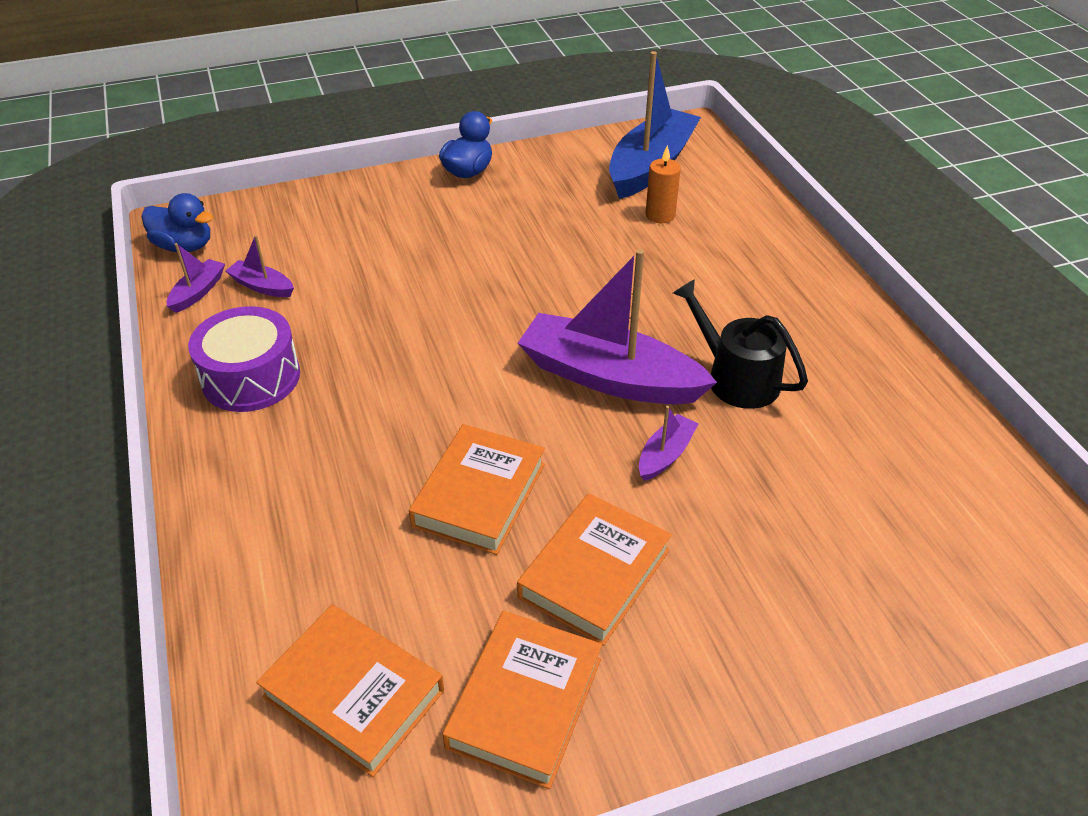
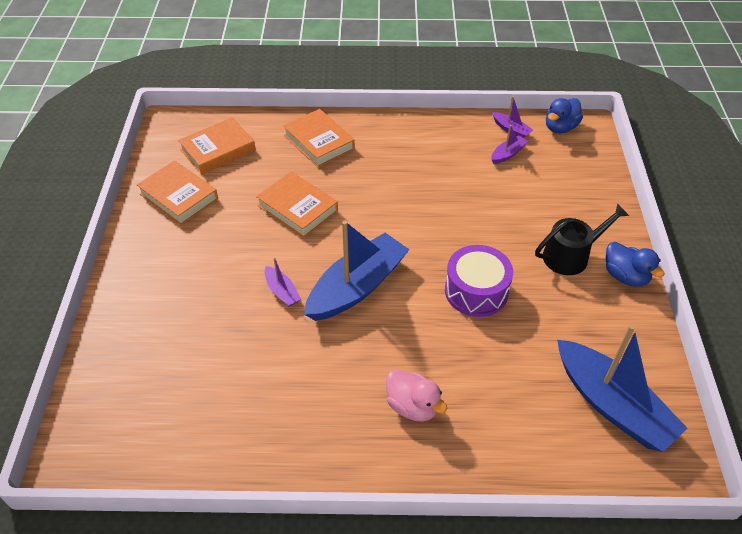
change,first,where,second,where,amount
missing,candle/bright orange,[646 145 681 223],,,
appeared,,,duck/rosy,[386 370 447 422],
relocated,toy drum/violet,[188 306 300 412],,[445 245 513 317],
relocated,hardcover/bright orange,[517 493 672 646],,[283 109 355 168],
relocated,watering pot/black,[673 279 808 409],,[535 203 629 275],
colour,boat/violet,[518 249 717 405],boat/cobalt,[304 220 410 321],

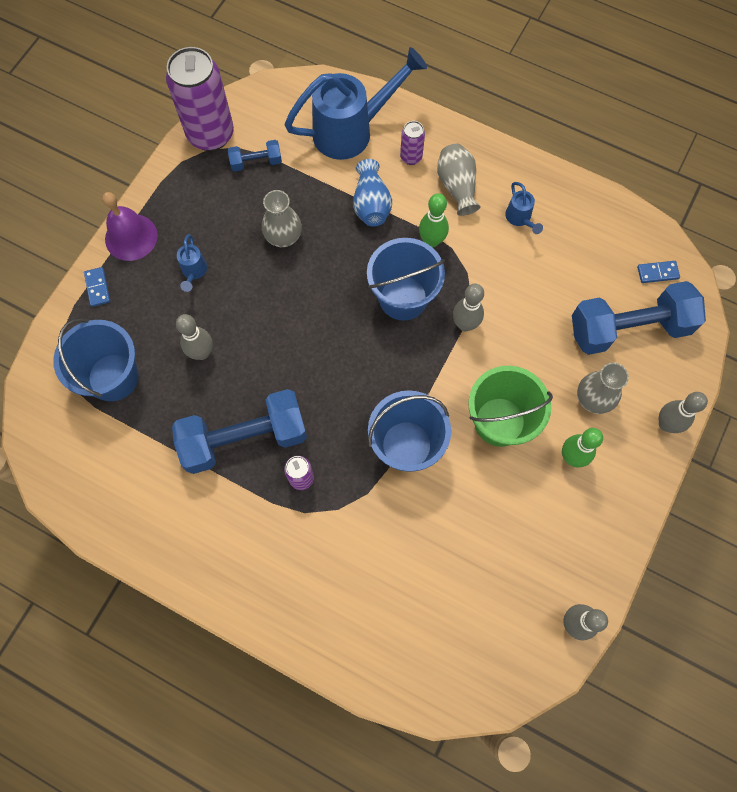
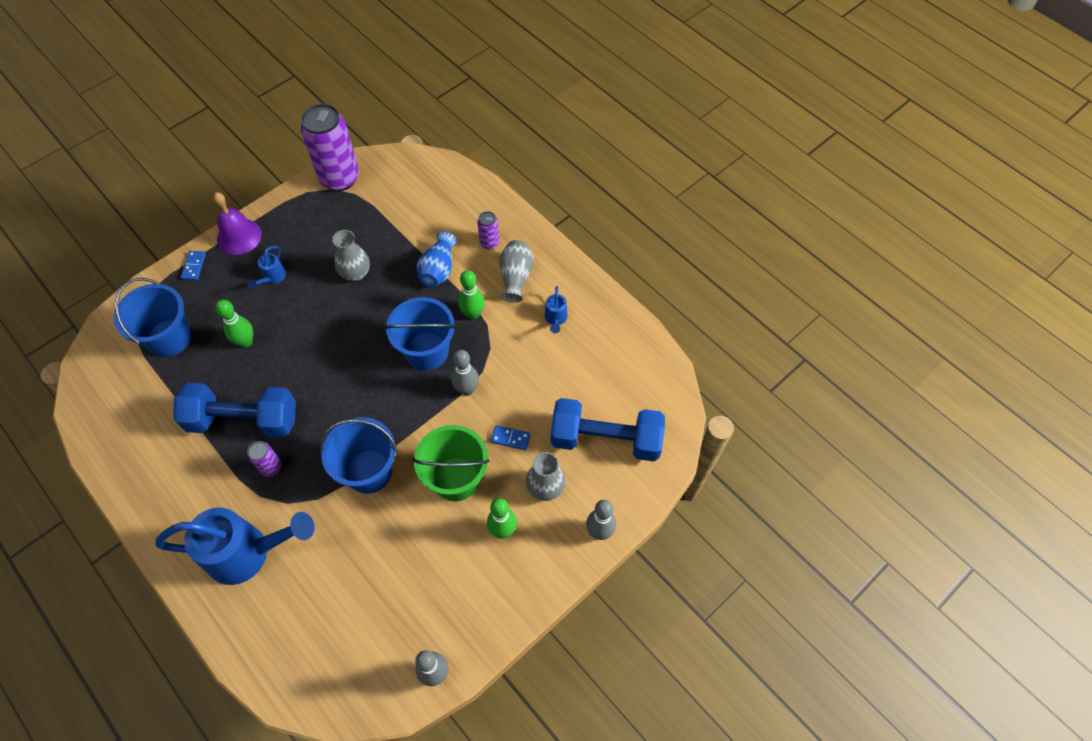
change,first,where,second,where,amount
missing,hand weight/cobalt,[228 140 282 172],,,
relocated,watering pot/cobalt,[284 47 427 160],,[155 508 315 585],
relocated,domino tile/cobalt,[637 261 680 283],,[491 425 531 450],
colour,tenpin/grey,[176 314 213 360],tenpin/emerald,[216 300 253 348],

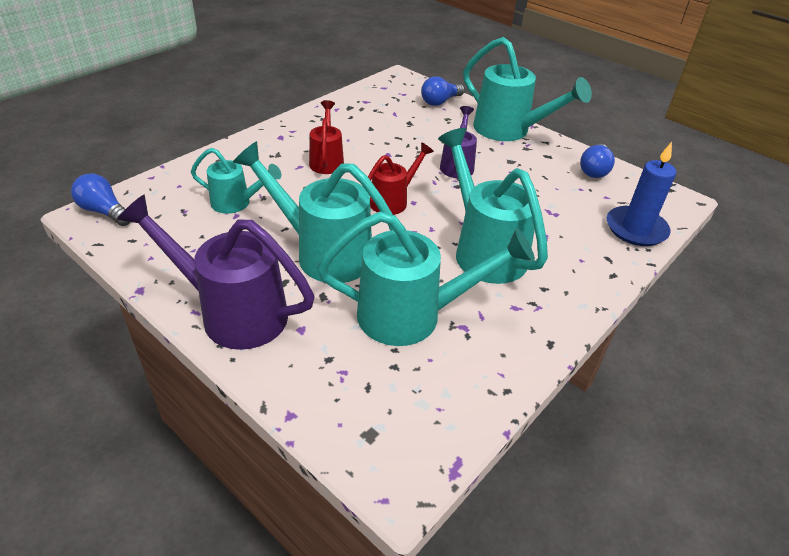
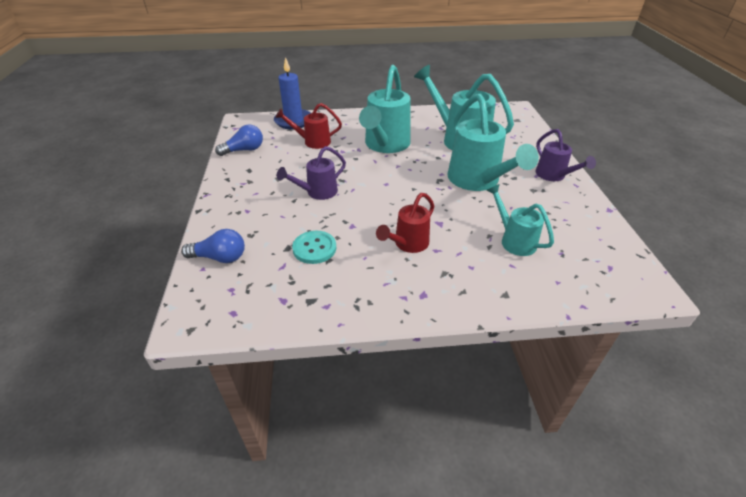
change,first,where,second,where,amount
missing,bulb/cobalt,[71 173 130 226],,,
missing,watering pot/aqua,[463 37 592 141],,,
appeared,,,shirt button/aqua,[292 231 336 264],
relocated,watering pot/red,[368 142 434 215],,[275 103 342 149],
size,watering pot/violet,[117 195 315 350],,[535 129 596 181],x0.57

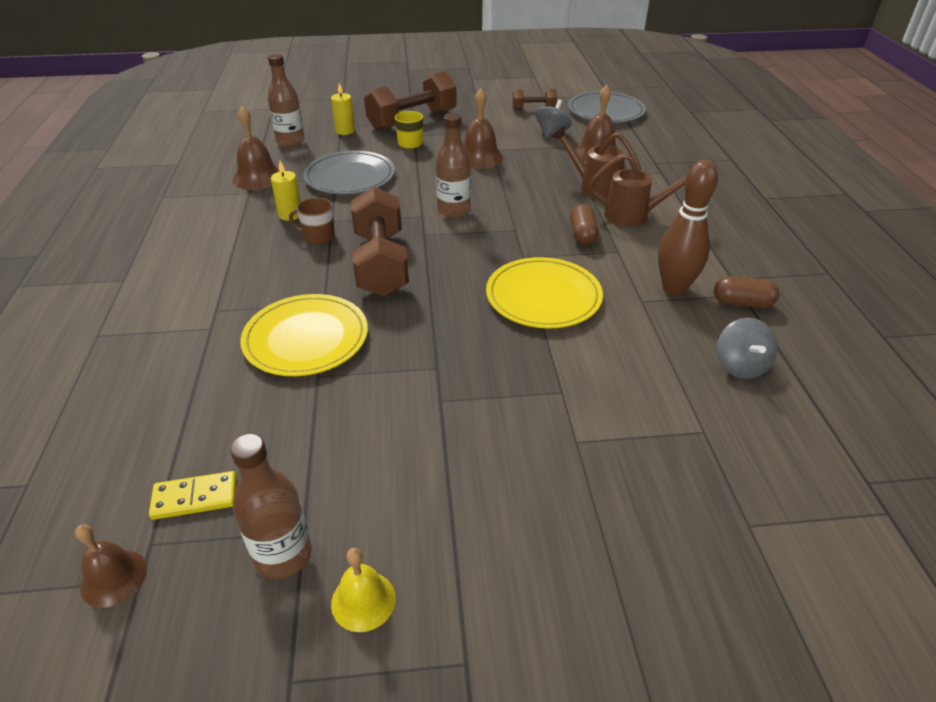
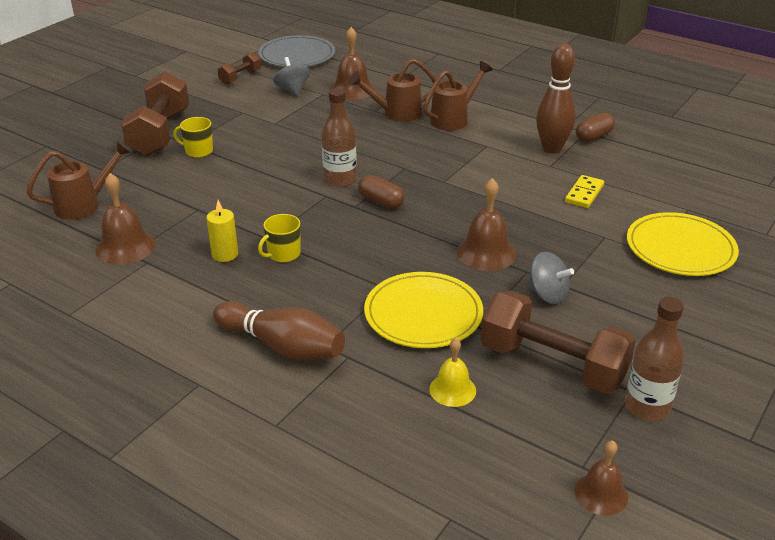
change,first,where,second,where,amount
missing,plate/grey,[303 151 395 194],,,
missing,candle/golden,[331 83 355 135],,,
appeared,,,tenpin/russet,[213 301 345 361],
relocated,domino tile/golden,[149 471 237 520],,[565 175 604 208],
relocated,school bell/golden,[331 548 396 632],,[429 338 476 407],
relocated,hand weight/russet,[351 187 409 297],,[481 291 636 394],
relocated,school bell/russet,[464 89 504 169],,[457 178 516 271],
relocated,plate/golden,[486 257 603 328],,[627 212 739 276],
relocated,capsule/russet,[570 204 599 245],,[358 175 404 209],
relocated,spinning top/grey,[717 318 777 379],,[527 252 574 304],
exchanged,drink bottle/russet,[268 54 305 147],watering pot/russet,[26 141 132 219],
colour,mug/russet,[289 198 335 244],mug/golden,[258 214 301 262],

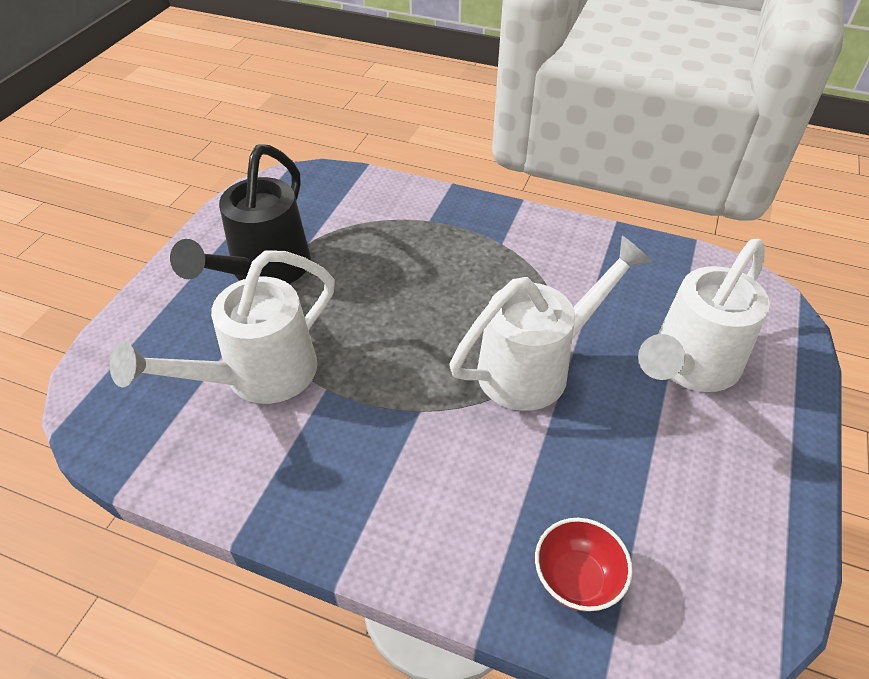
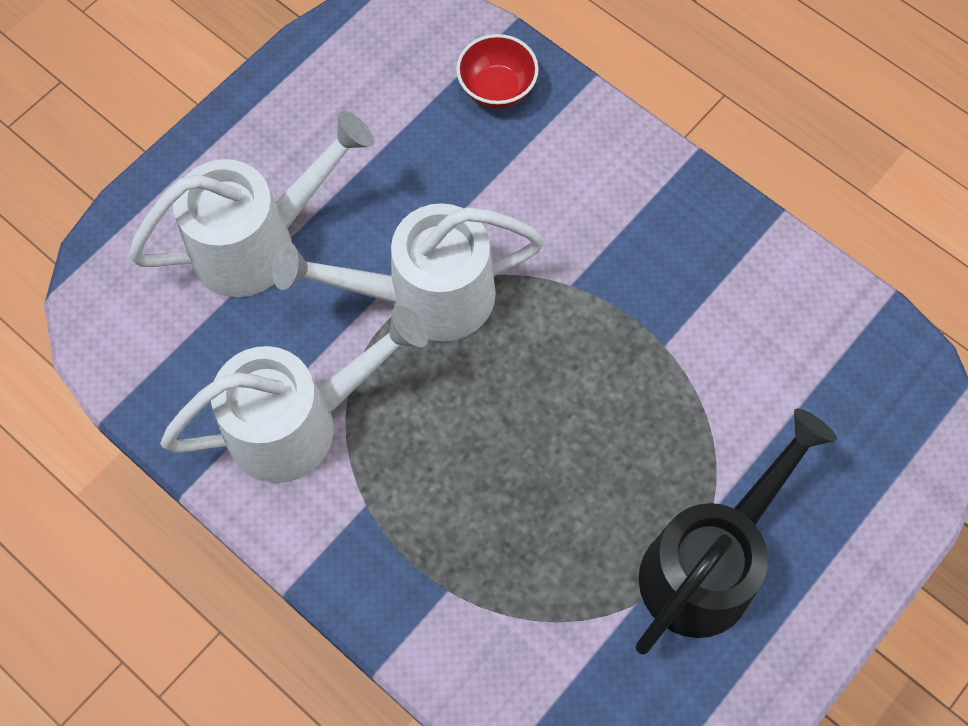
change,first,where,second,where,amount
relocated,watering pot/pure white,[110 250 335 404],,[160 305 428 483],

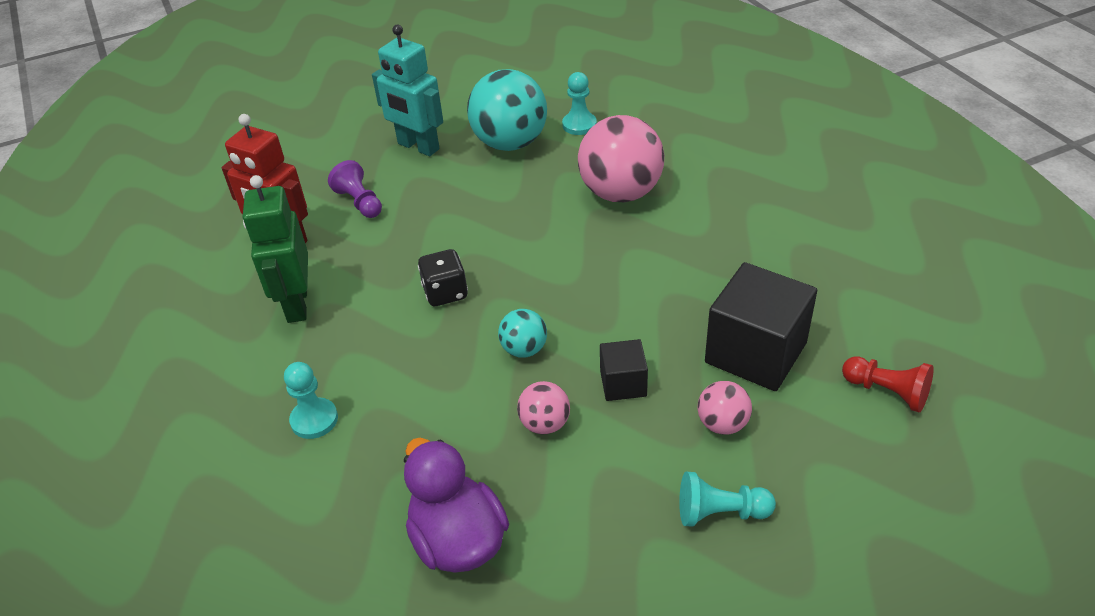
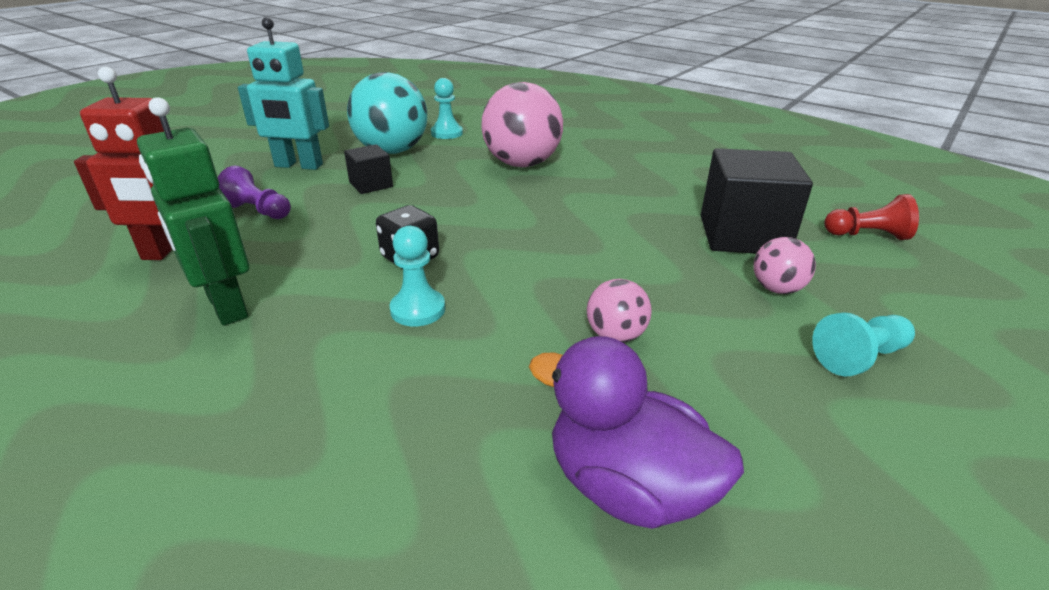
change,first,where,second,where,amount
missing,ball/aqua,[498 309 547 357],,,
relocated,pawn/aqua,[284 362 338 439],,[390 226 445 326],
relocated,cube/black,[600 339 648 401],,[344 144 393 194],

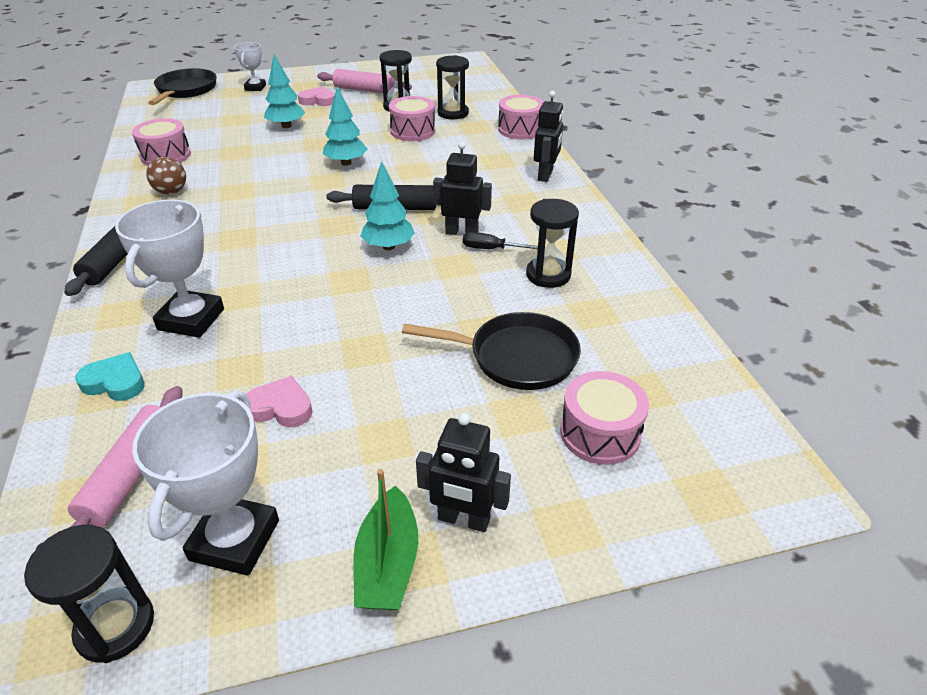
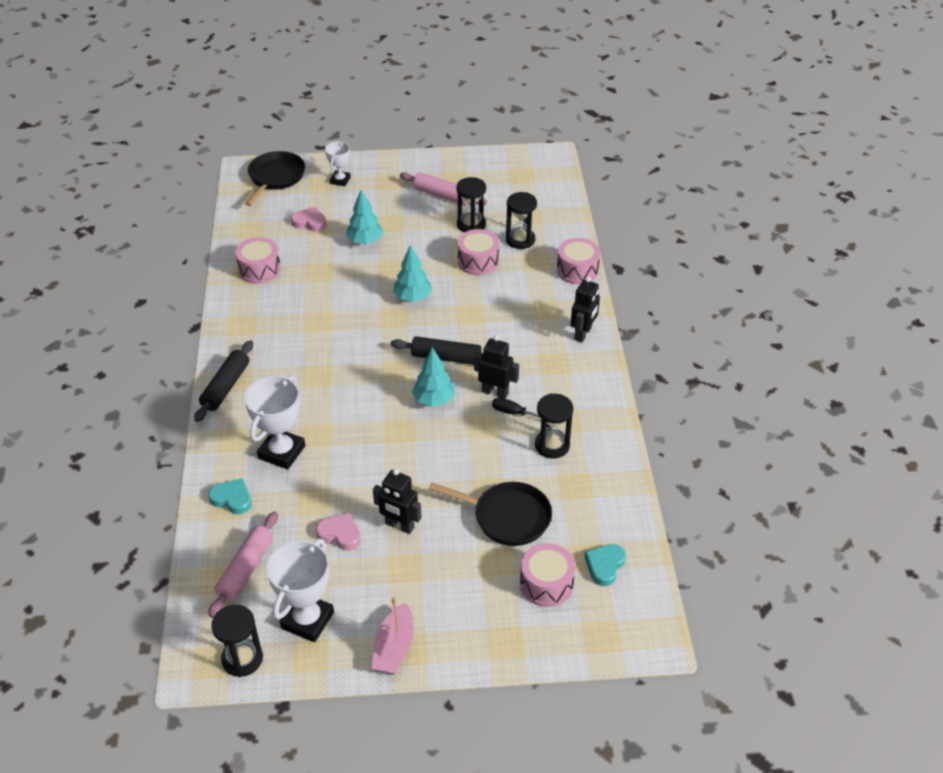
change,first,where,second,where,amount
missing,ball/russet,[146 157 186 194],,,
appeared,,,heart/aqua,[585 544 626 586],
relocated,heart/rosy,[298 87 335 106],,[291 207 326 231],
relocated,robot figure/black,[416 413 511 532],,[373 469 421 534],
colour,boat/emerald,[353 469 418 610],boat/rosy,[372 597 414 674],

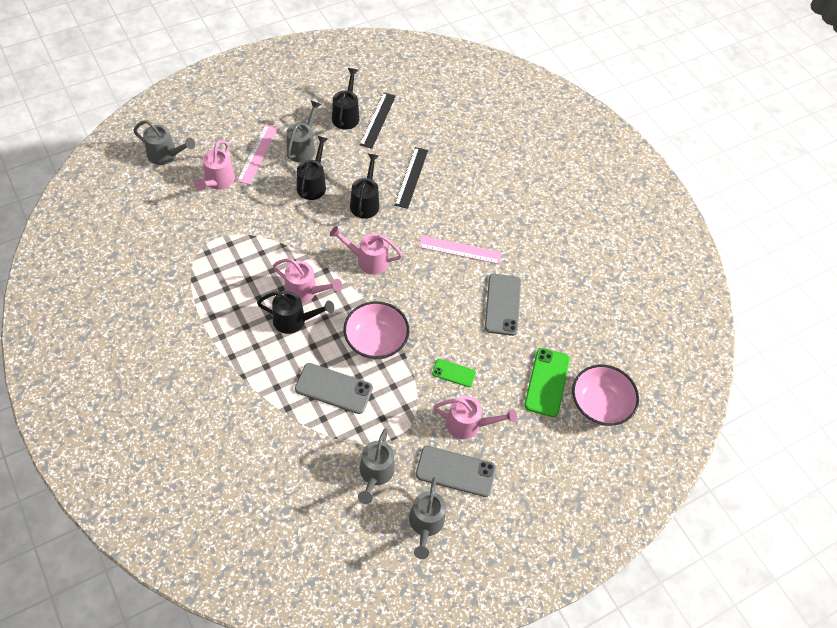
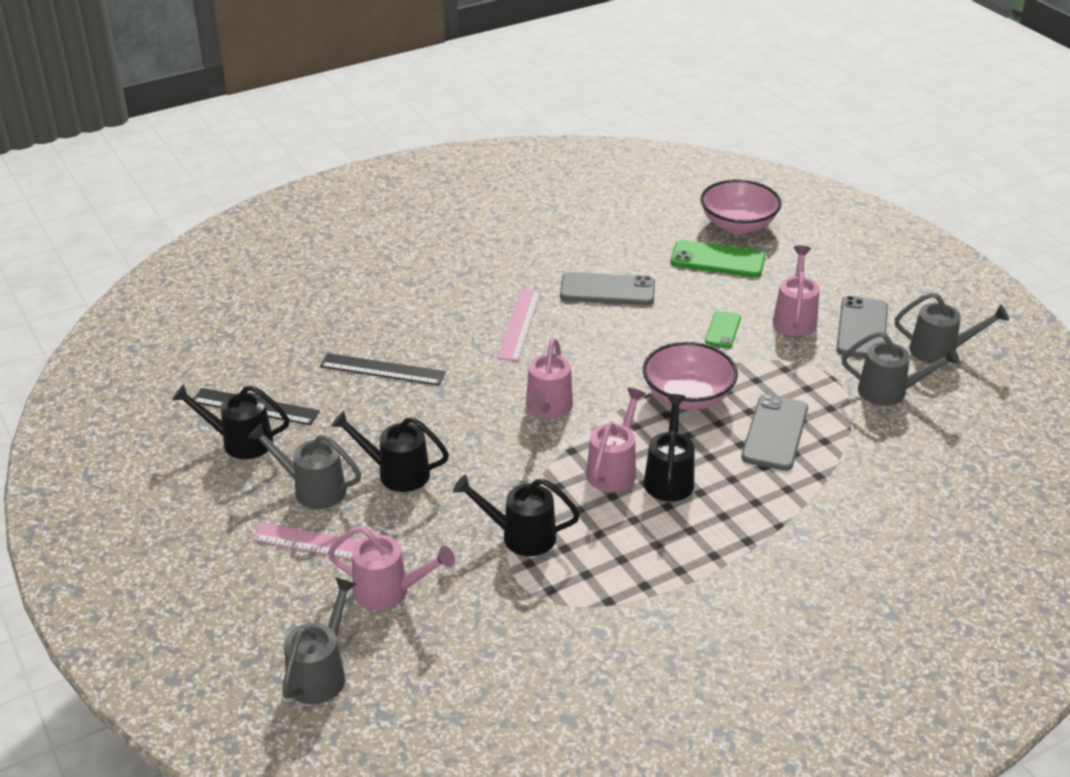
change,first,where,second,where,amount
relocated,watering pot/black,[350 154 379 219],,[453 475 580 556],

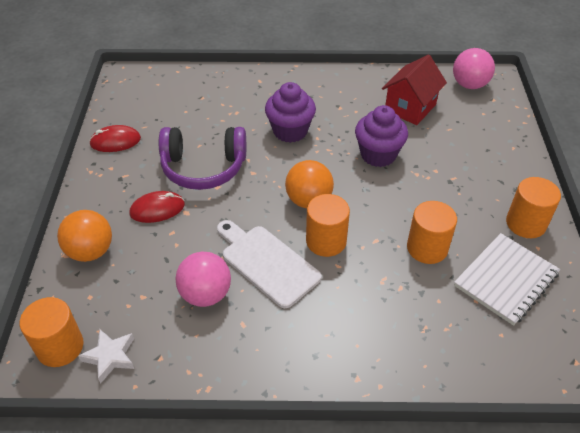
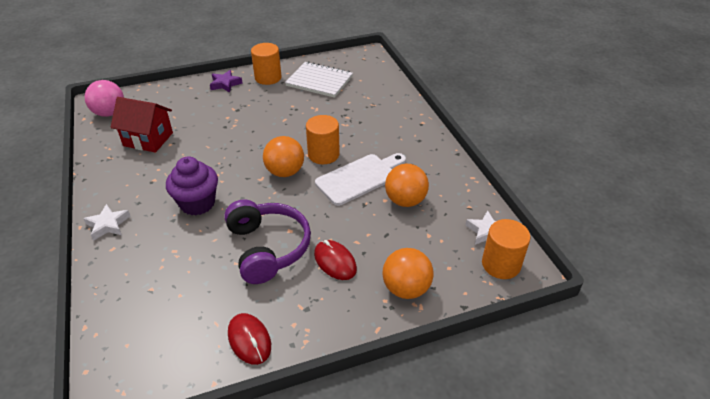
change,first,where,second,where,amount
missing,muffin/violet,[355 105 408 167],,,
missing,solid cylinder/bright orange,[407 201 457 264],,,
appeared,,,star/pure white,[83 204 130 241],
appeared,,,star/violet,[210 70 243 93],
colour,ball/rosy,[175 252 231 307],ball/bright orange,[385 164 429 207],
spun,cutting board/pure white,[217 220 321 308],,[315 153 406 206],150 degrees counterclockwise

